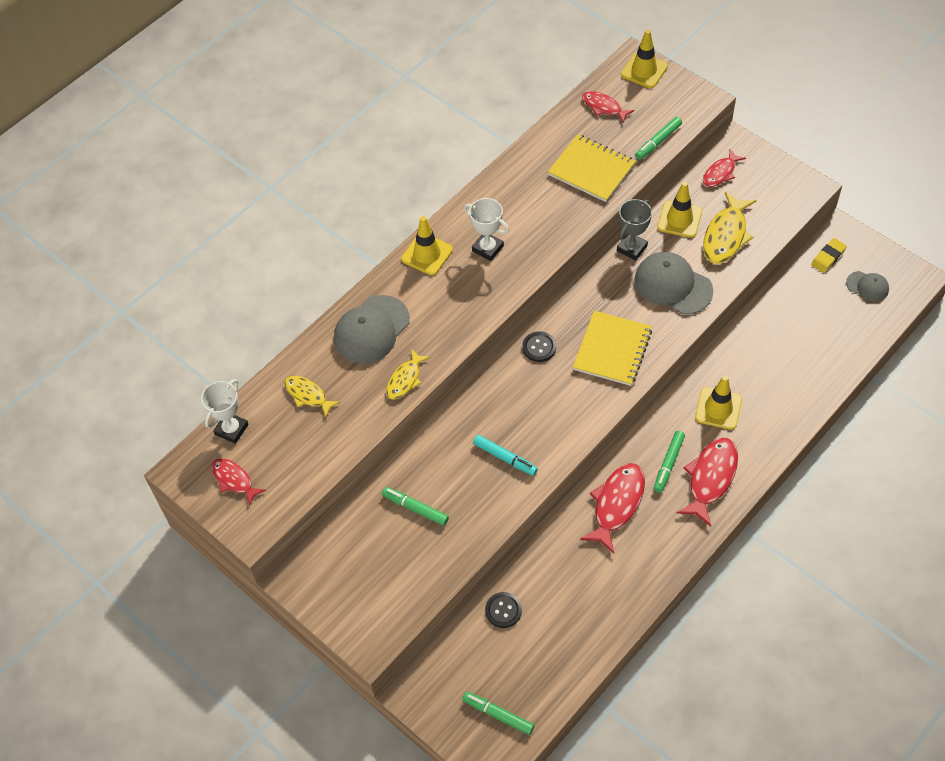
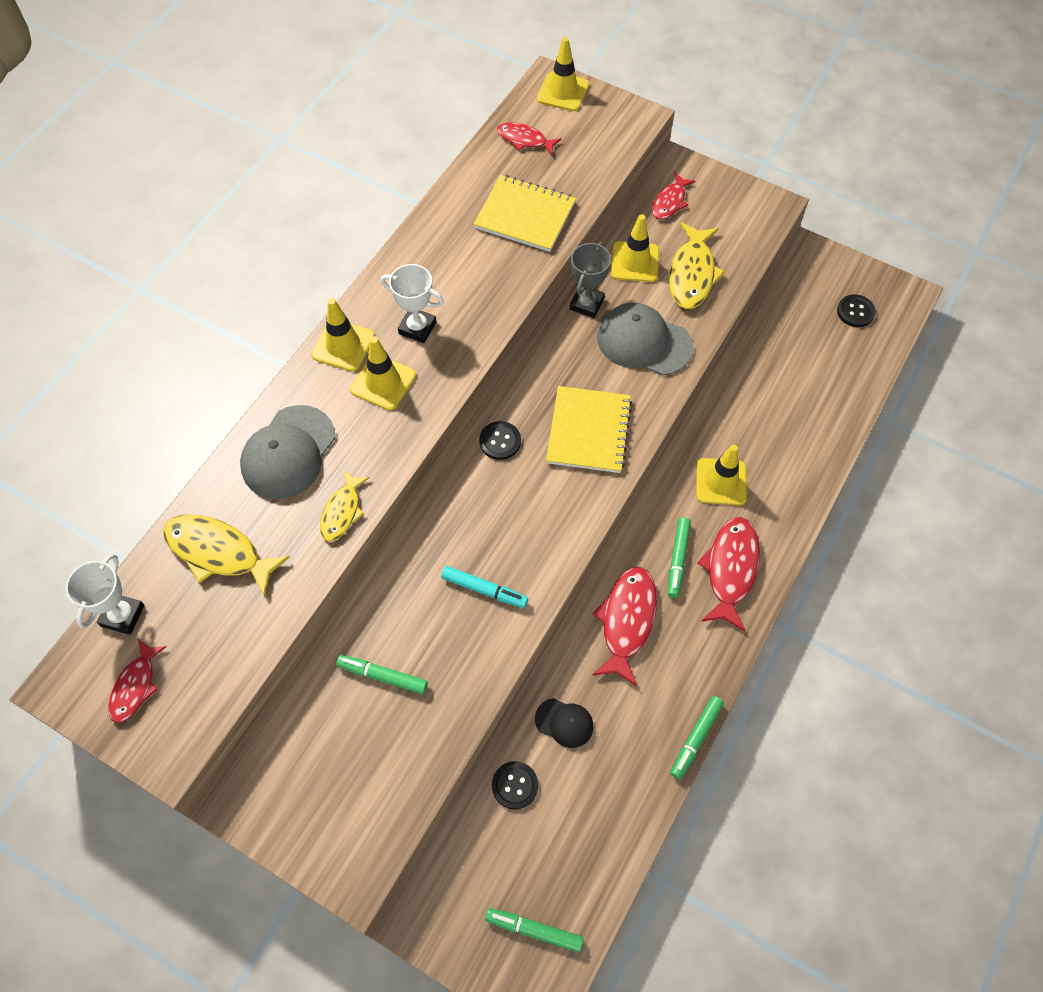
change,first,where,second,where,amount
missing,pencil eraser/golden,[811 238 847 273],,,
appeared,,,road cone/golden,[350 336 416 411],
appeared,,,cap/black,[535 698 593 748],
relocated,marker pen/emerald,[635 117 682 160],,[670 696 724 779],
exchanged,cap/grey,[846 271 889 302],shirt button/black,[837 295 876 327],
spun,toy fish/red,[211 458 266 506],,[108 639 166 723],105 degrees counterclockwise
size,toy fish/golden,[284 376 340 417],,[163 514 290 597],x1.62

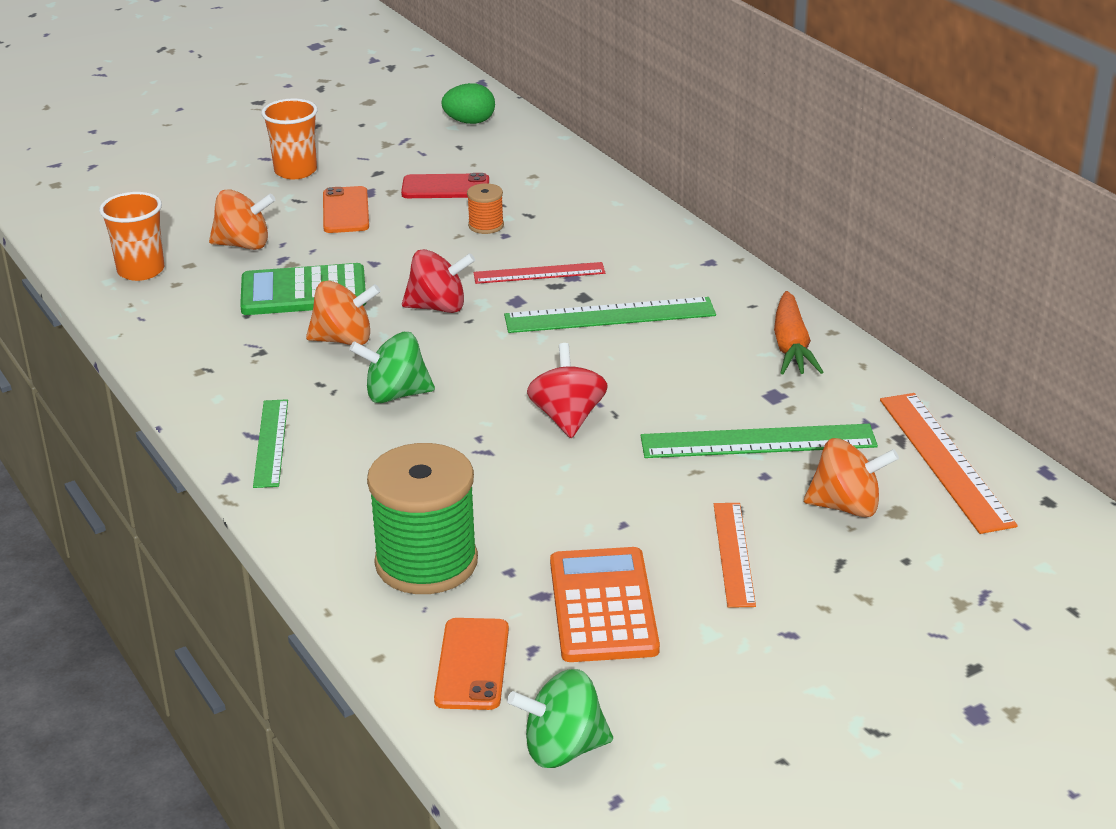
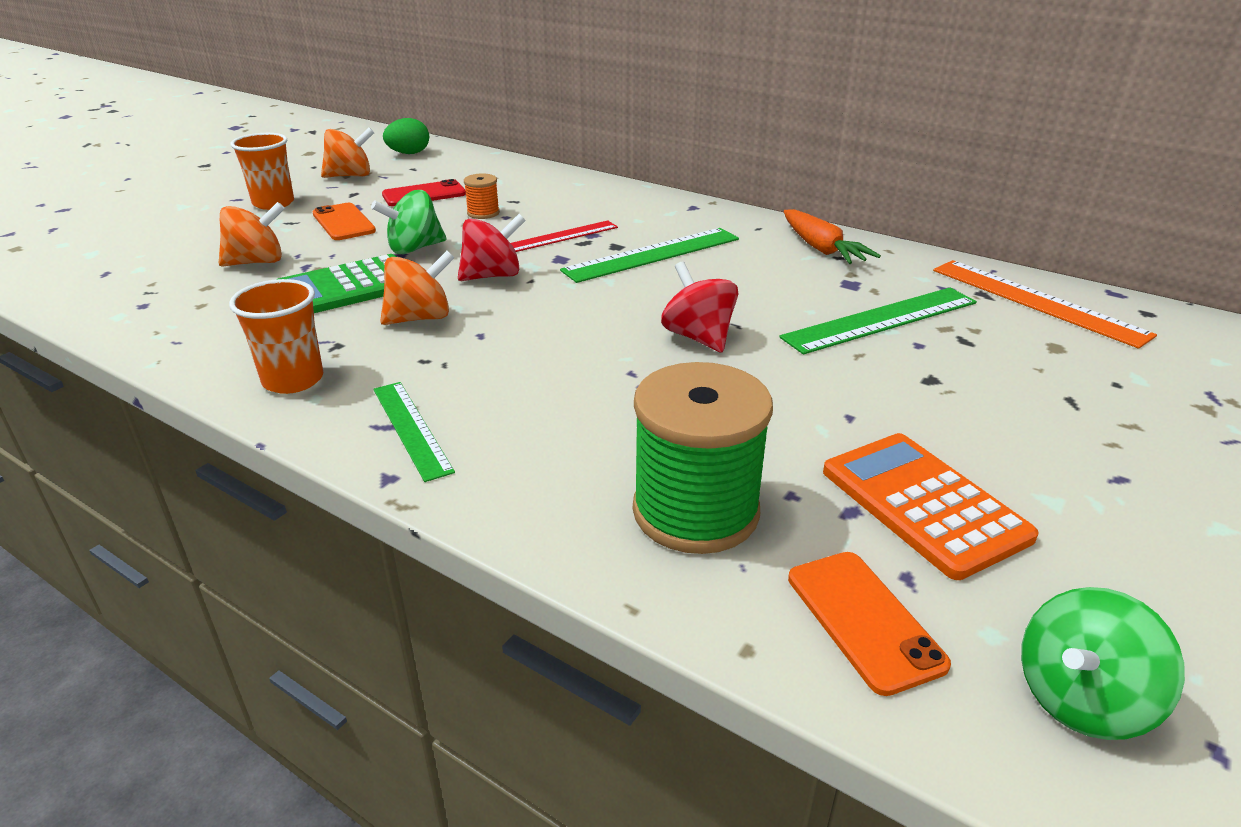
change,first,where,second,where,amount
missing,straightedge/bright orange,[714 503 756 608],,,
relocated,beaker/bright orange,[99 192 164 281],,[229 279 323 394],
relocated,spinning top/emerald,[349 332 435 403],,[371 190 446 254],
relocated,spinning top/bright orange,[804 438 899 517],,[321 127 374 178],

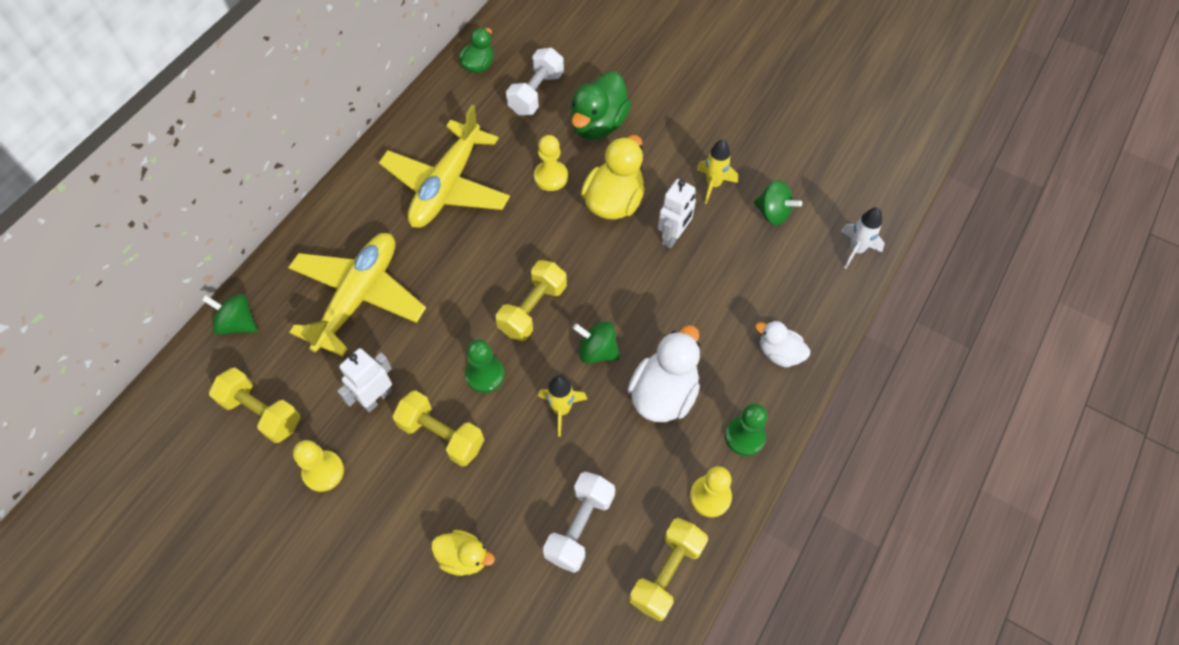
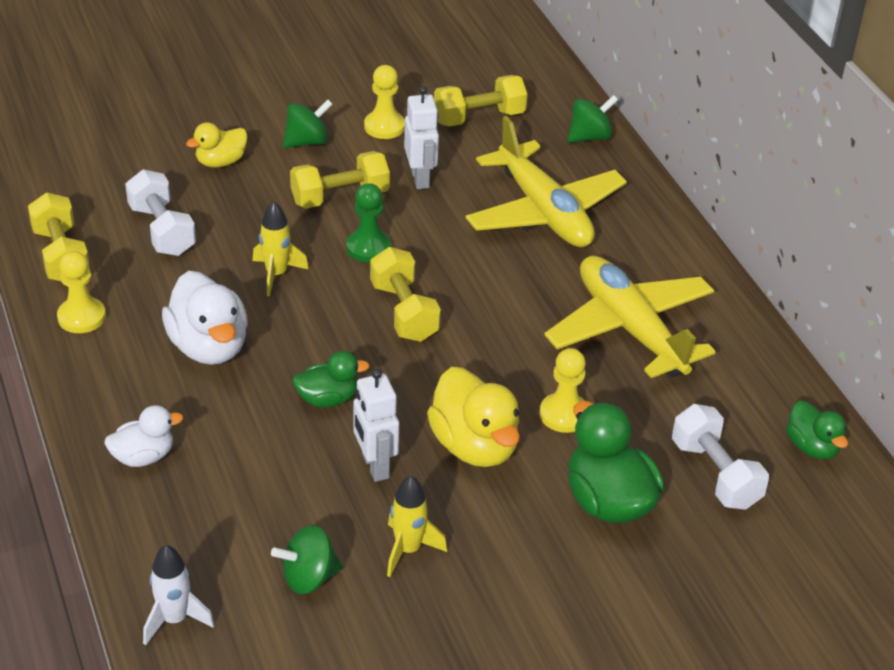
change,first,where,second,where,amount
missing,pawn/emerald,[725 404 767 456],,,
appeared,,,duck/emerald,[292 351 370 407],
relocated,spinning top/emerald,[573 321 620 363],,[283 100 333 148],

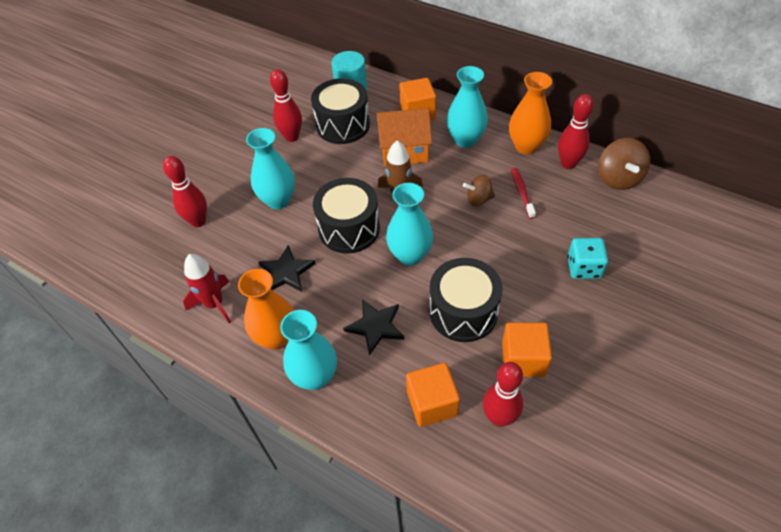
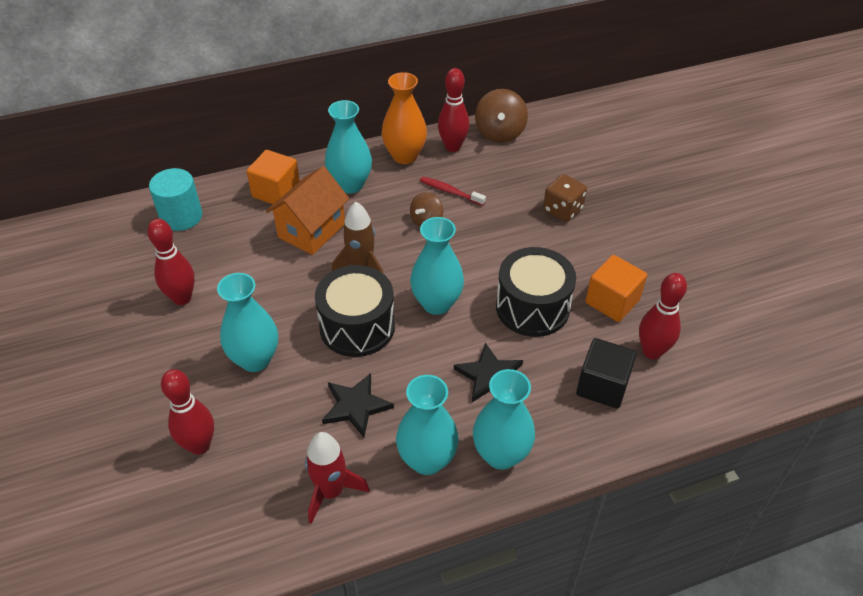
change,first,where,second,where,amount
missing,toy drum/black,[311 78 370 144],,,
colour,tall vase/bright orange,[238 269 294 350],tall vase/aqua,[396 375 459 475],
colour,cube/bright orange,[406 363 460 427],cube/black,[576 338 637 409],
colour,die/aqua,[567 238 608 279],die/russet,[543 174 587 222],
spun,spinning top/russet,[598 138 650 190],,[475 89 528 143],60 degrees clockwise

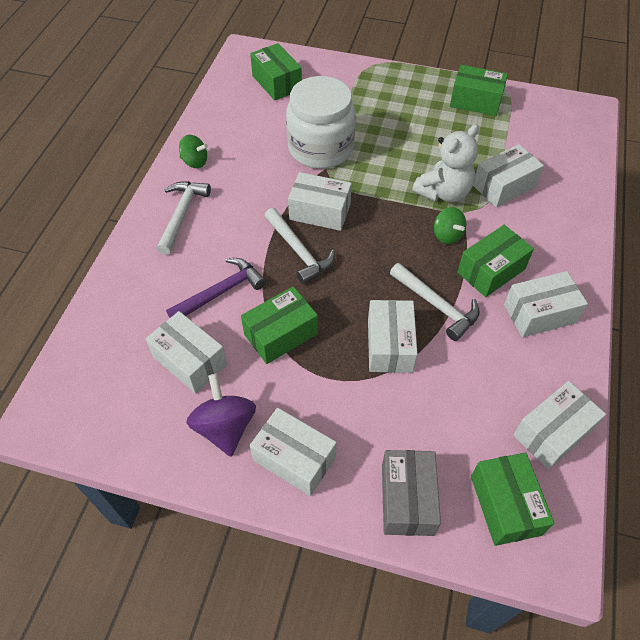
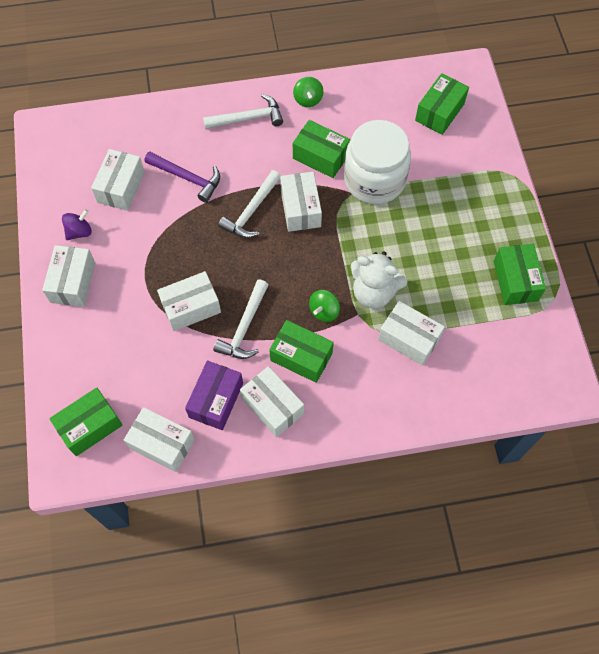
change,first,where,second,where,amount
missing,box/grey,[382 450 441 536],,,
appeared,,,box/violet,[185 361 243 430],
relocated,box/emerald,[241 286 318 364],,[293 120 350 178],
size,spinning top/violet,[186 373 256 456],,[62 209 92 240],x0.65

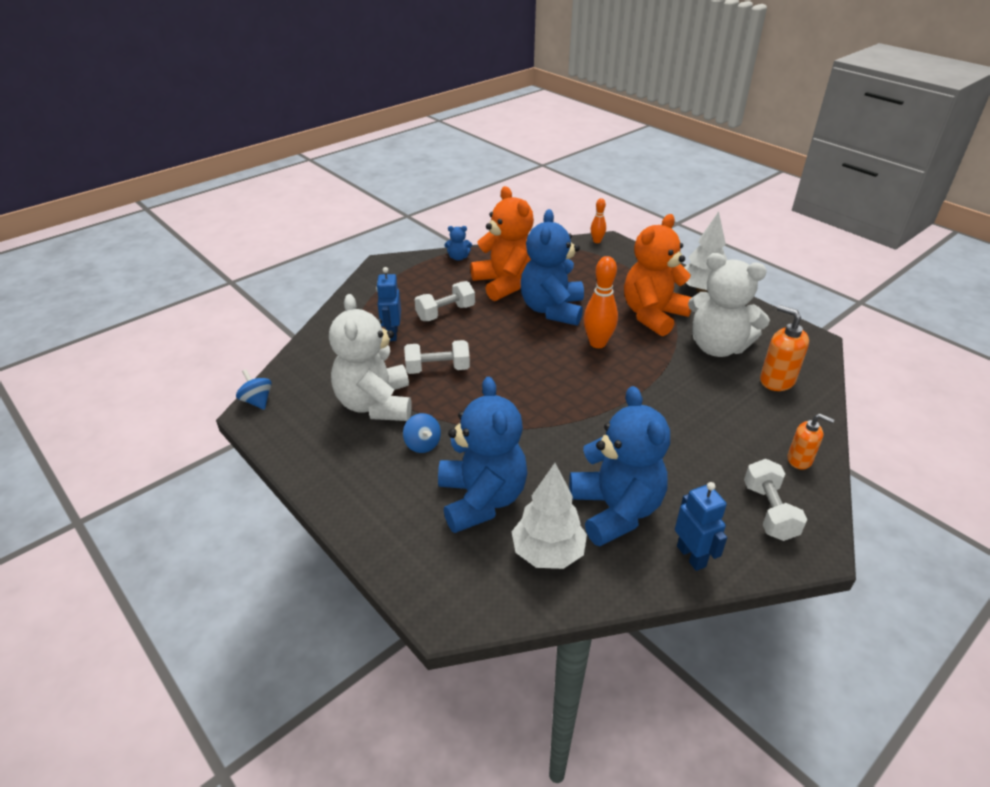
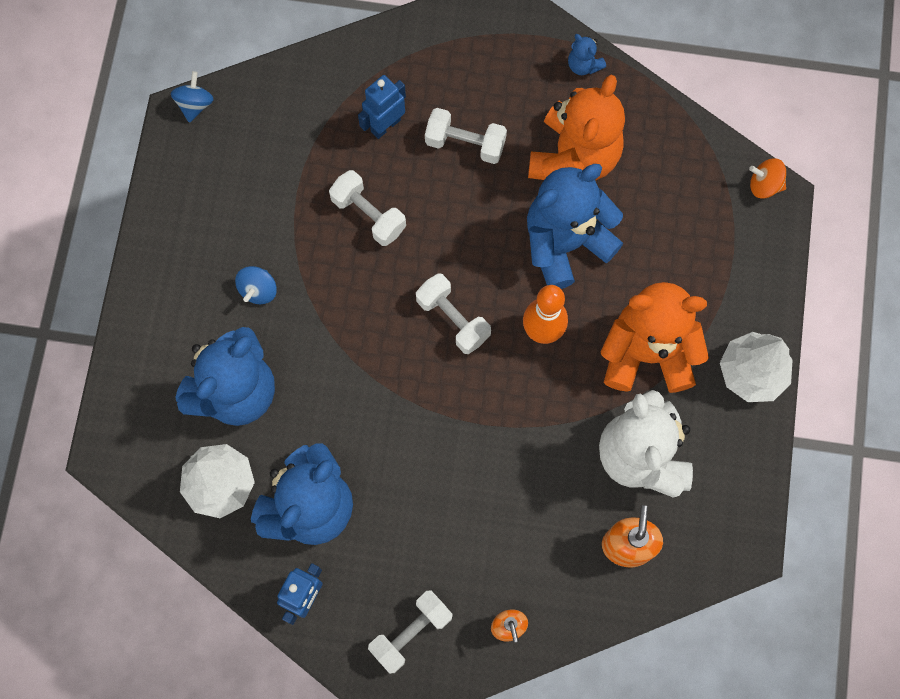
change,first,where,second,where,amount
missing,teddy/pure white,[329 294 412 421],,,
appeared,,,hand weight/pure white,[416 273 491 354],
exchanged,tenpin/bright orange,[591 198 606 243],spinning top/bright orange,[749 158 786 199],

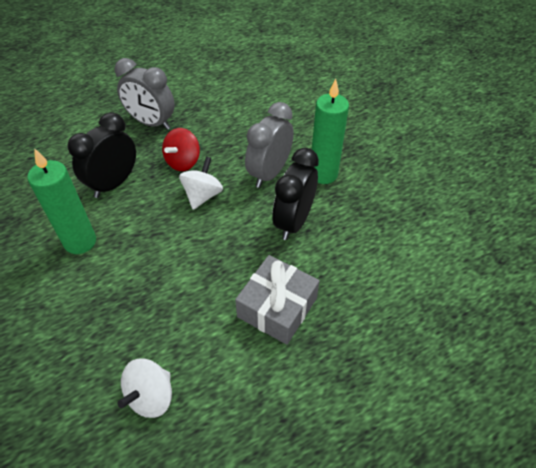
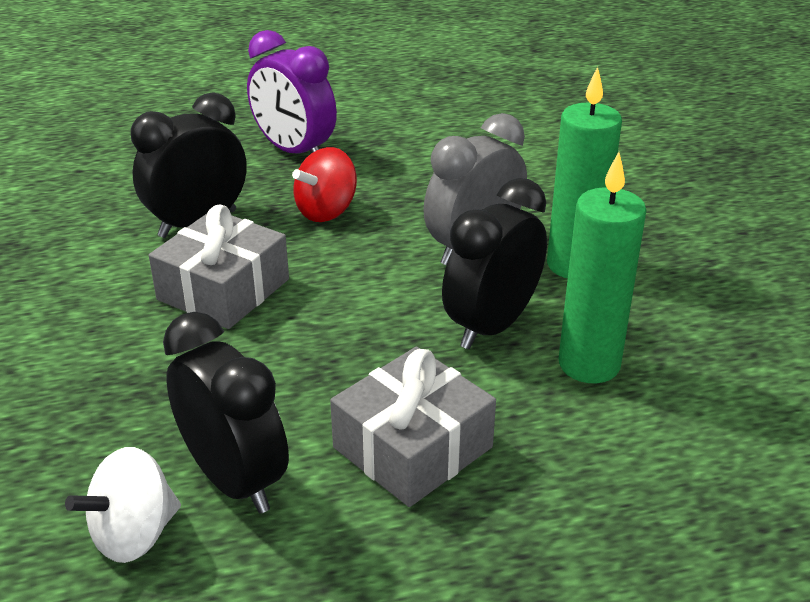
change,first,where,second,where,amount
missing,spinning top/pure white,[179 157 223 210],,,
appeared,,,gift/grey,[149 204 289 329],
appeared,,,bedside clock/black,[163 312 289 514],
relocated,candle/emerald,[27 148 96 254],,[559 152 646 383],
colour,bedside clock/grey,[115 58 175 130],bedside clock/violet,[247 30 337 154],

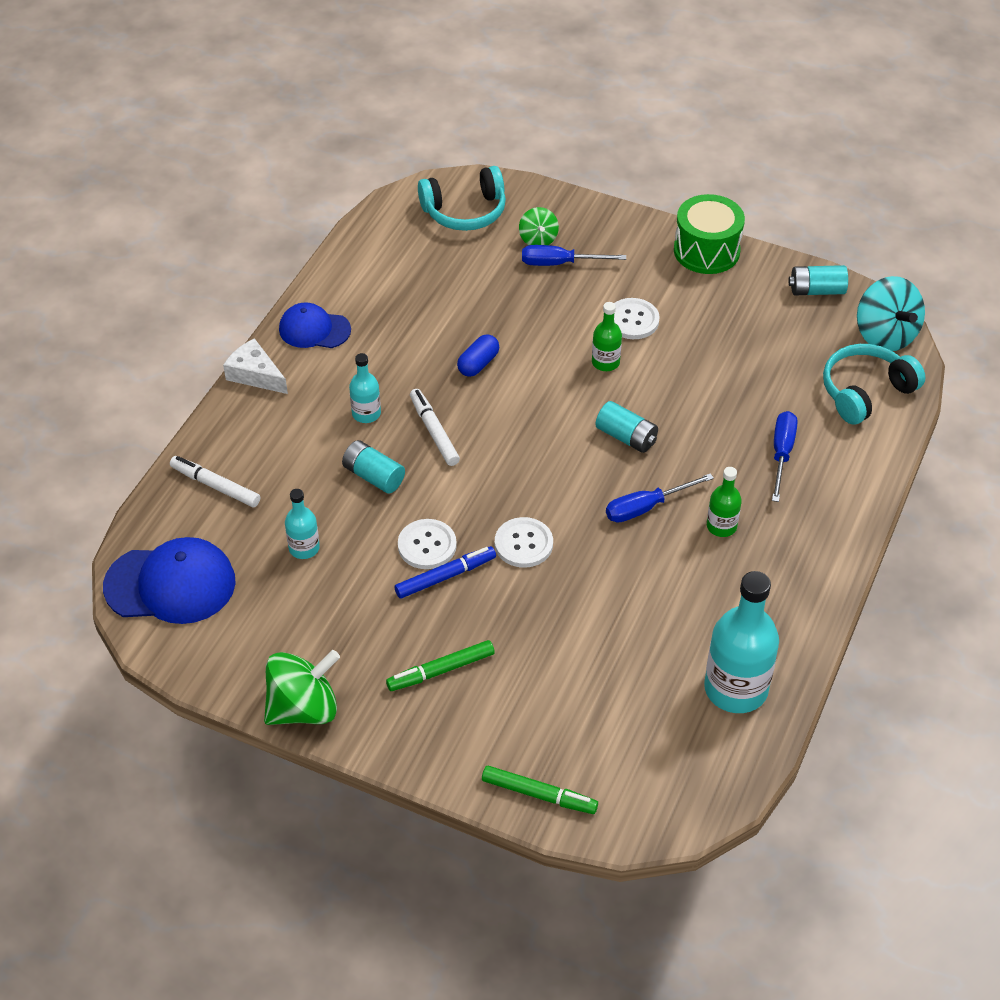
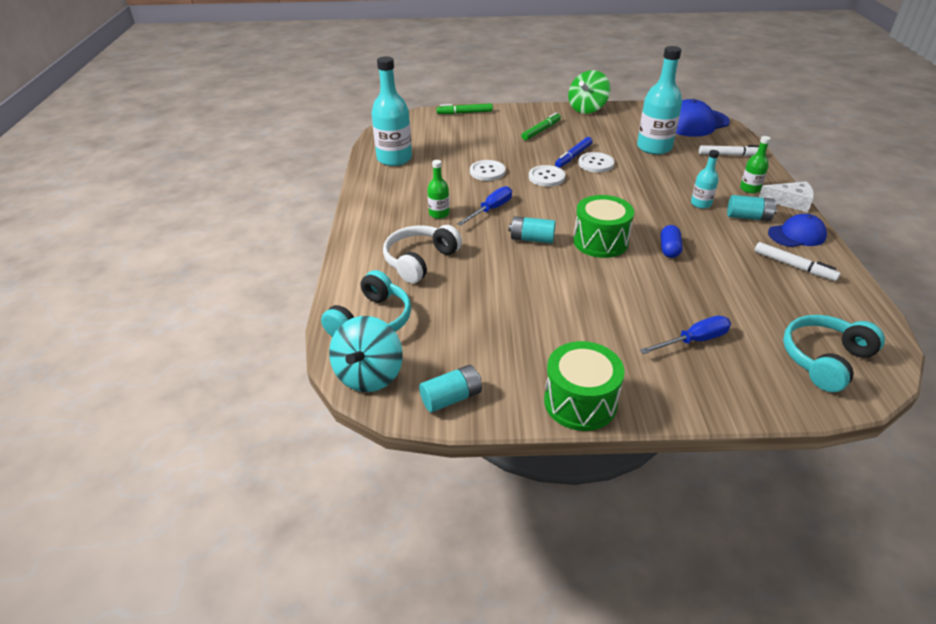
change,first,where,second,where,amount
missing,spinning top/emerald,[519 207 559 245],,,
appeared,,,toy drum/emerald,[573 195 634 258],
relocated,battery/aqua,[342 440 405 494],,[727 195 777 221],
relocated,marker pen/pure white,[410 389 460 466],,[755 242 840 281],
relocated,drink bottle/emerald,[592 302 622 371],,[740 136 771 193],
relocated,shirt button/pure white,[614 298 660 339],,[470 160 506 181],
exchanged,hand screwdriver/cobalt,[772 411 797 502],headphones/pure white,[383 225 462 284],
spun,spinning top/aqua,[857 276 925 351],,[329 316 403 392],120 degrees counterclockwise
size,drink bottle/aqua,[285 489 320 559],,[637 46 682 155],x1.95

